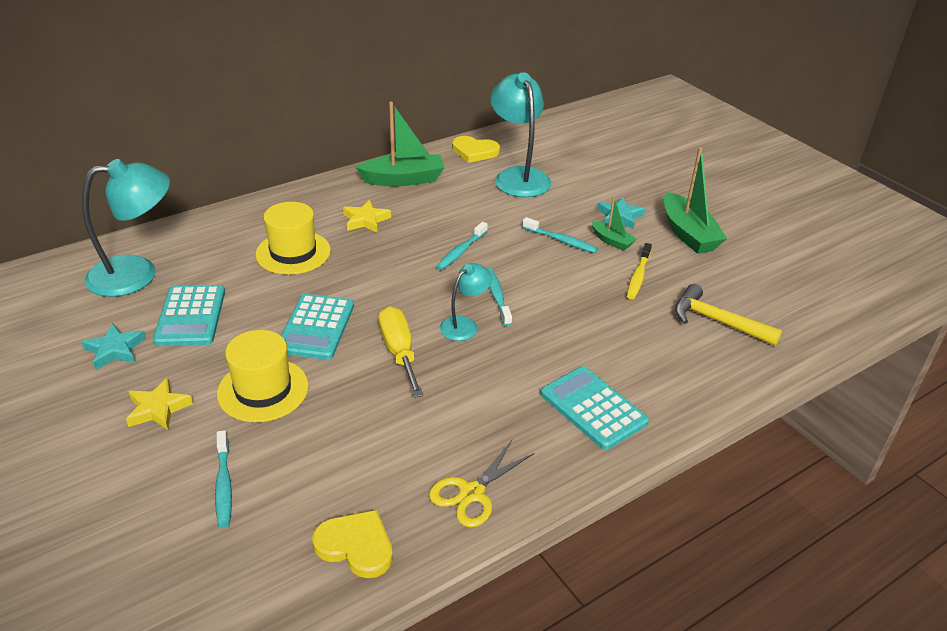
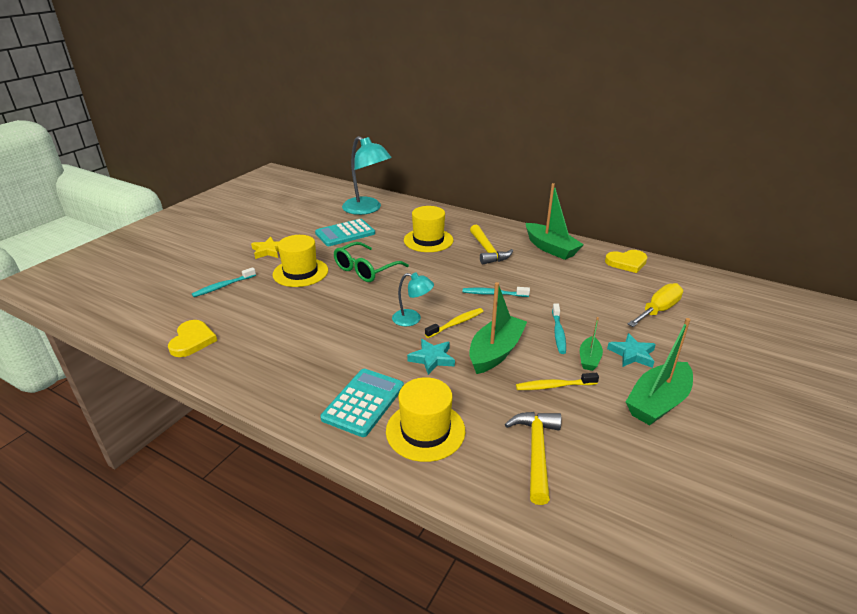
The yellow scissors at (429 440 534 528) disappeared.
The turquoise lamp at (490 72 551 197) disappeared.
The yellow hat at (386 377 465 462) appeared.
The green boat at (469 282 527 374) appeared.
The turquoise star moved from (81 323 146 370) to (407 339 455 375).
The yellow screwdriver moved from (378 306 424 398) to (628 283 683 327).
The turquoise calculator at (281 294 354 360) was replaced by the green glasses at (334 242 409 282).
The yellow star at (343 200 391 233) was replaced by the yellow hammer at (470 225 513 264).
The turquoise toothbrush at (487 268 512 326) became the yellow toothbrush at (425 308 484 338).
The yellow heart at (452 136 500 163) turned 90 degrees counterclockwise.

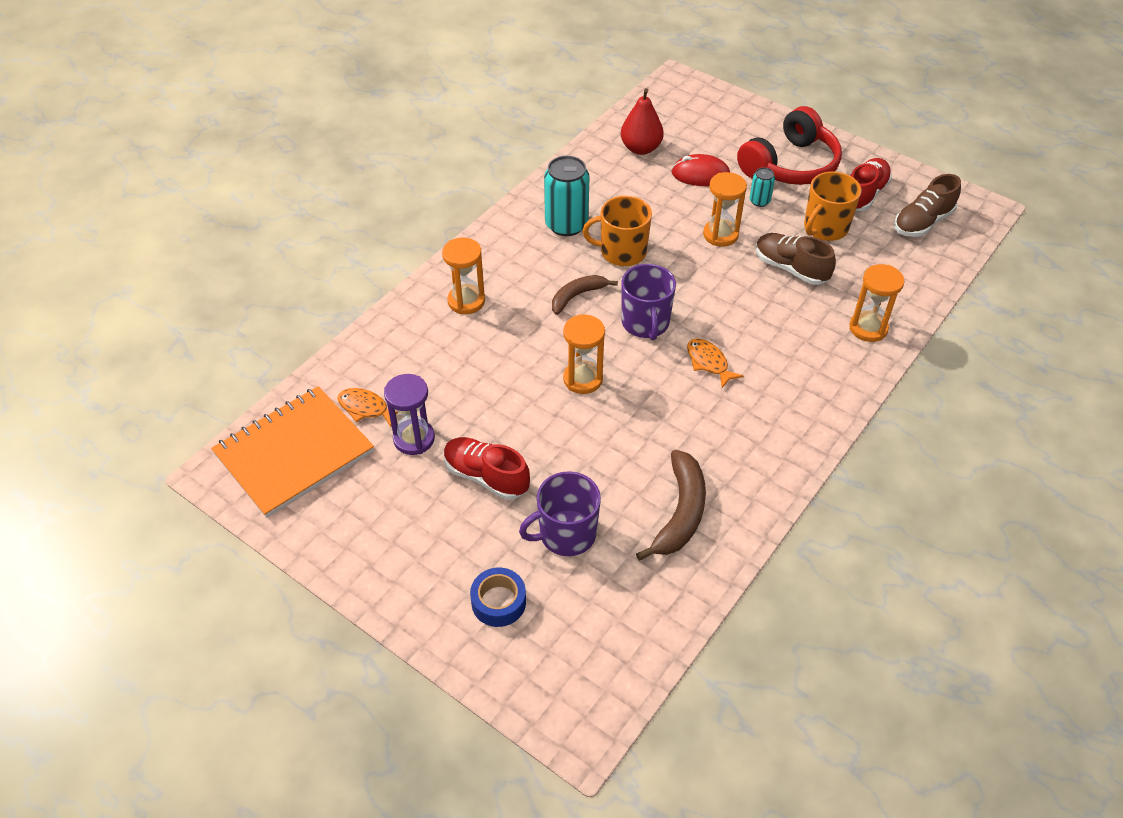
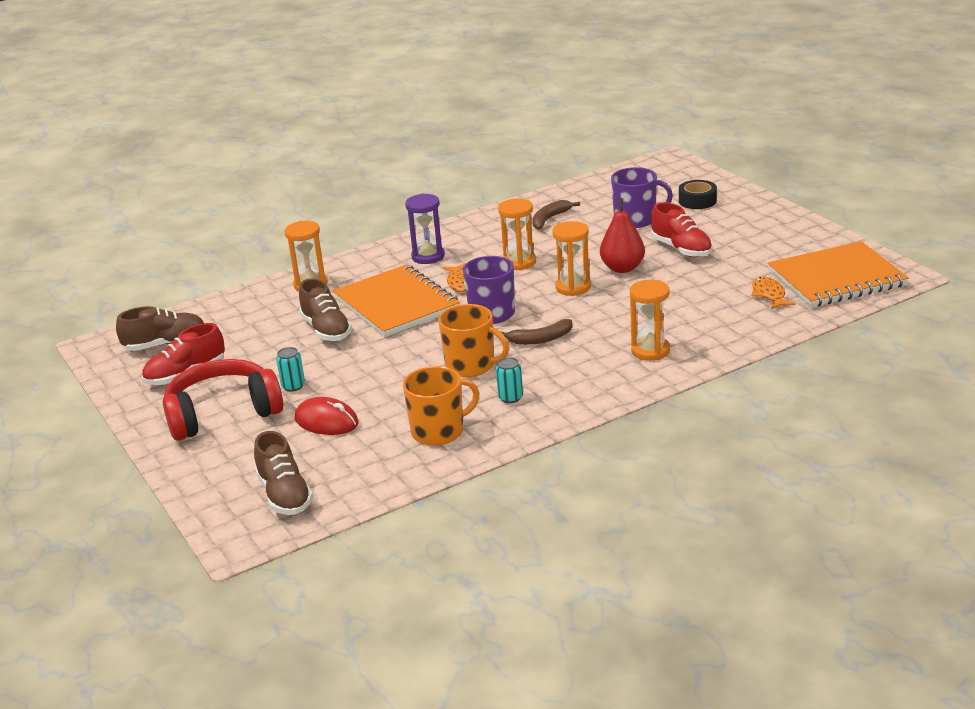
The brown shoe at (254 431 313 515) appeared.
The orange notebook at (333 264 460 337) appeared.
The purple hourglass moved from (384 374 435 455) to (405 193 445 264).
The red pear moved from (621 88 664 155) to (600 198 645 273).
The orange hourglass moved from (703 172 747 247) to (498 198 536 270).
The orange mug moved from (804 171 861 241) to (403 366 479 446).
The blue tape at (470 568 526 627) became the black tape at (679 180 717 209).
The orange fish at (337 388 398 427) turned 150 degrees counterclockwise.
The turquoise can at (544 156 589 236) changed to 0.50 times the size.
The brown banana at (636 450 706 561) changed to 0.65 times the size.

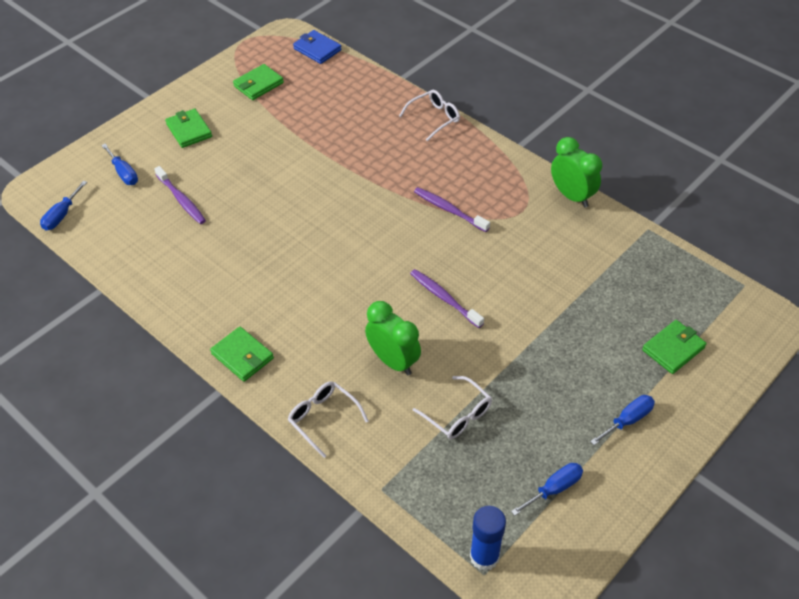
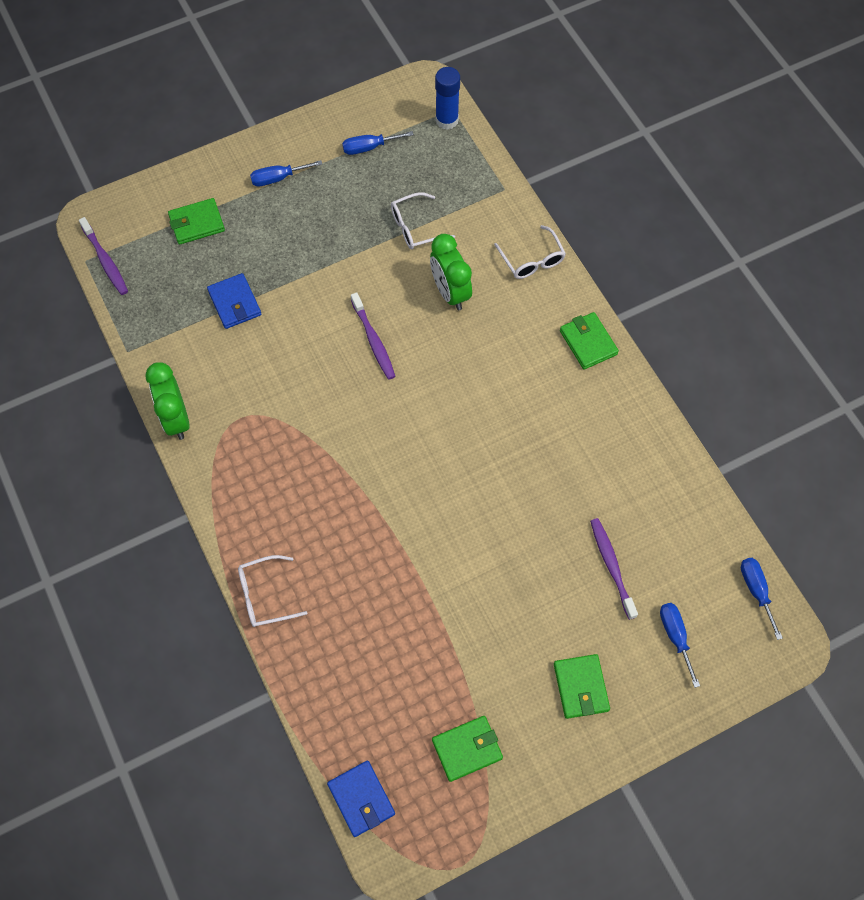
The blue wallet at (207 273 261 329) appeared.
The purple toothbrush moved from (414 187 490 232) to (79 217 128 295).
The blue screwdriver at (40 181 87 230) turned 60 degrees counterclockwise.
The white glasses at (413 376 492 439) turned 90 degrees counterclockwise.

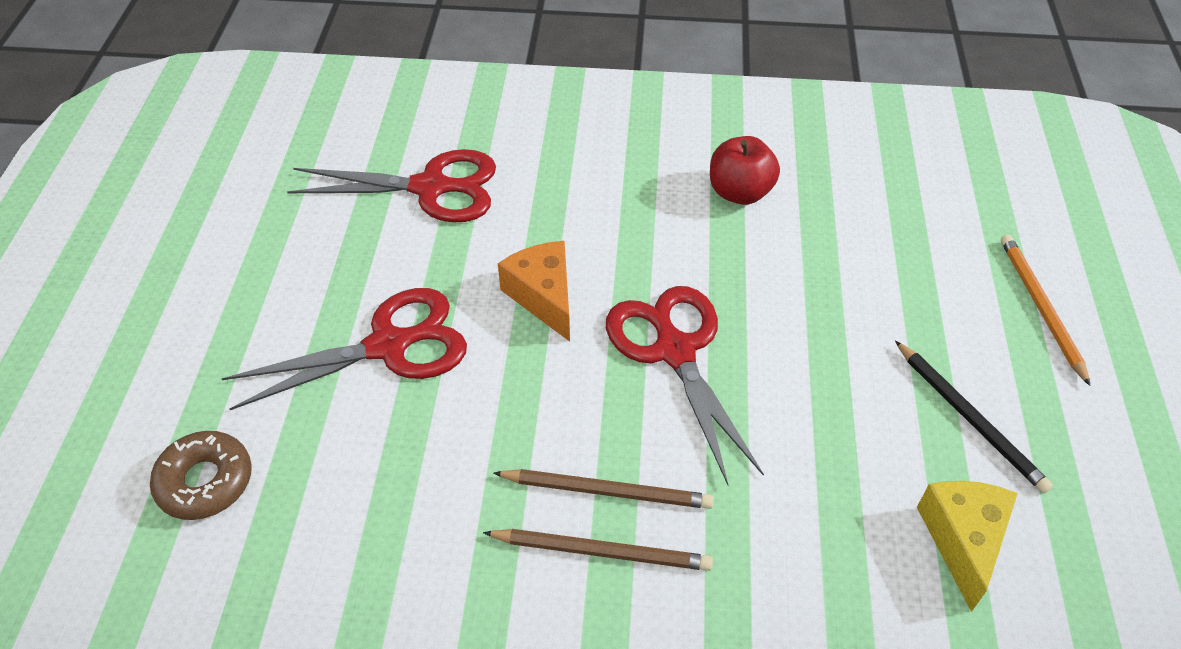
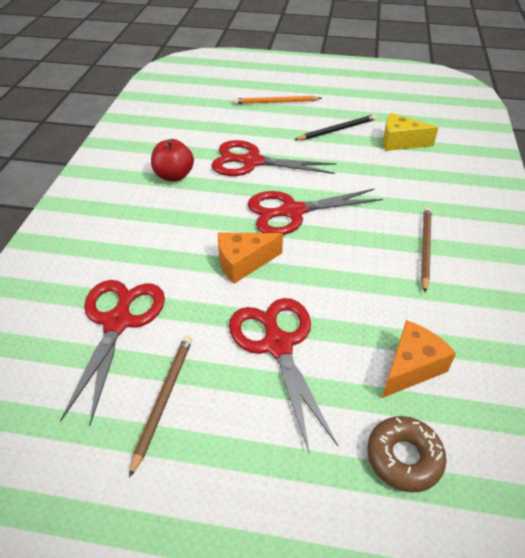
The red scissors at (211 140 336 176) appeared.
The orange cheese at (382 320 456 398) appeared.
The brown pencil moved from (494 469 714 509) to (129 336 192 478).

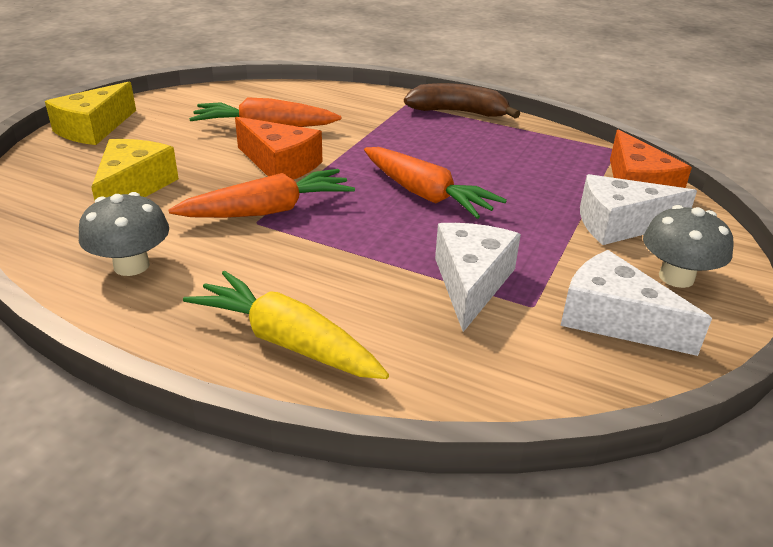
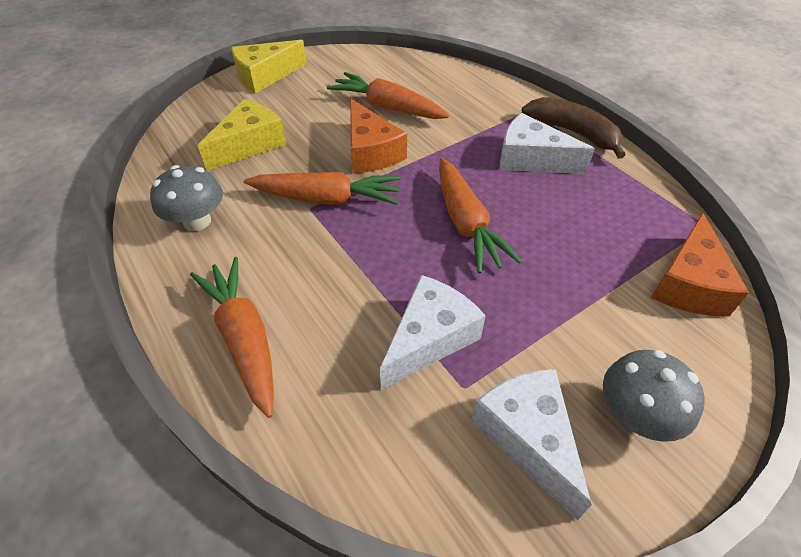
The white cheese moved from (580 174 697 245) to (500 113 595 174).
The yellow carrot at (183 271 389 379) became the orange carrot at (190 257 274 418).

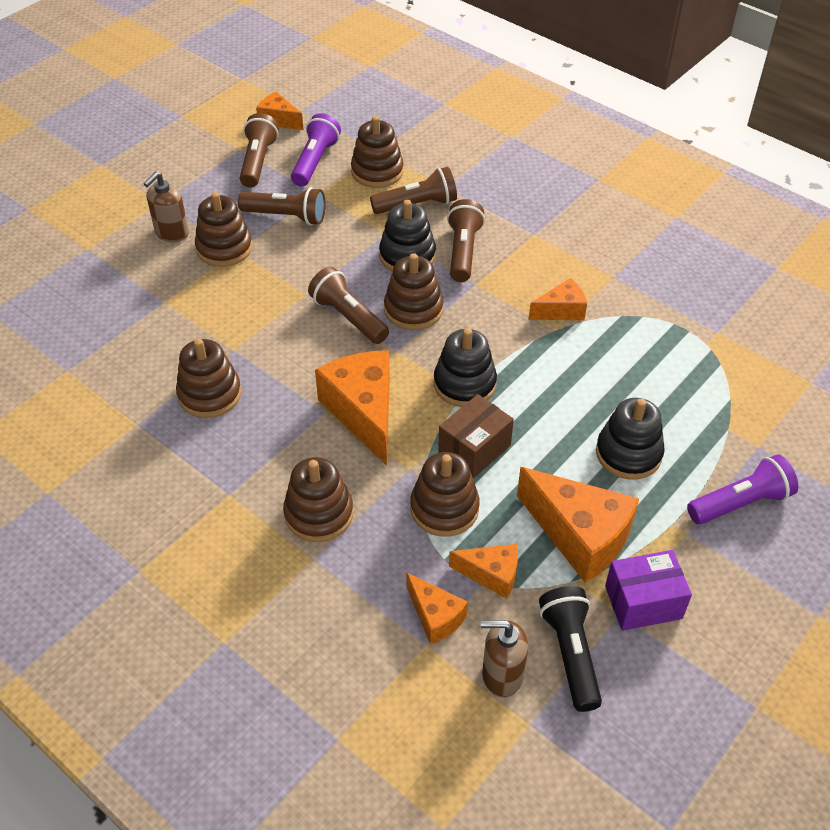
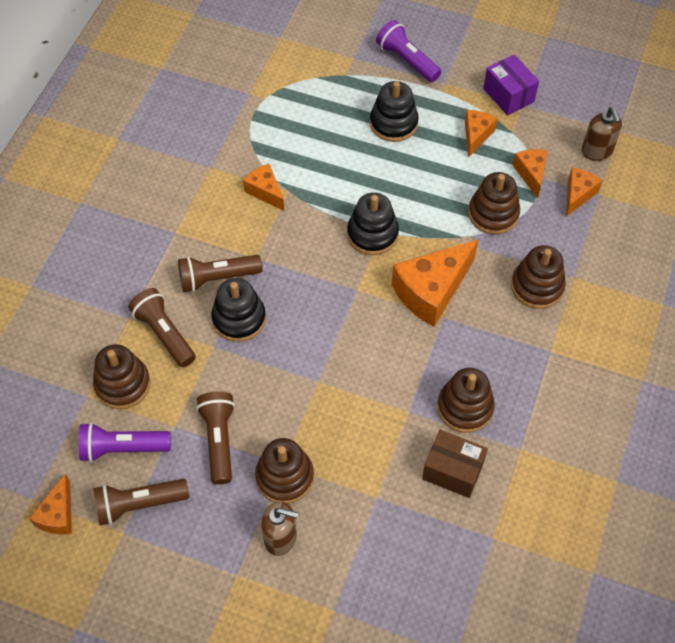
The brown flashlight at (308 267 389 344) disappeared.
The brown stacking toy at (384 253 443 330) disappeared.
The black flashlight at (539 586 602 712) disappeared.
The brown box moved from (438 394 514 478) to (422 430 488 498).
The orange cheese at (517 467 639 583) changed to 0.55 times the size.

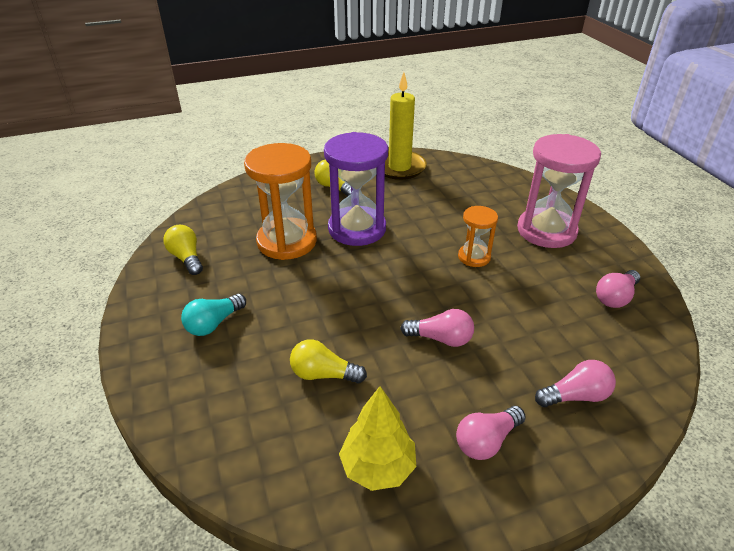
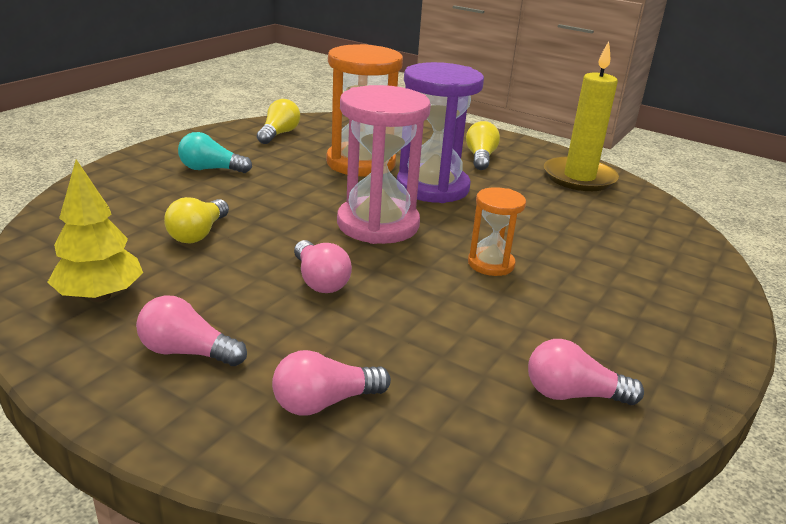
The pink hourglass moved from (517 134 601 248) to (337 85 431 244).
The yellow light bulb at (290 339 367 383) turned 135 degrees counterclockwise.
The pink light bulb at (535 360 616 407) turned 120 degrees clockwise.

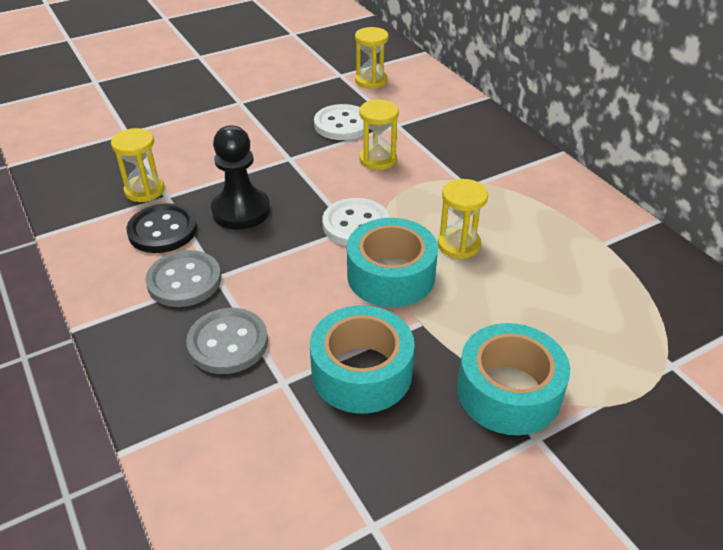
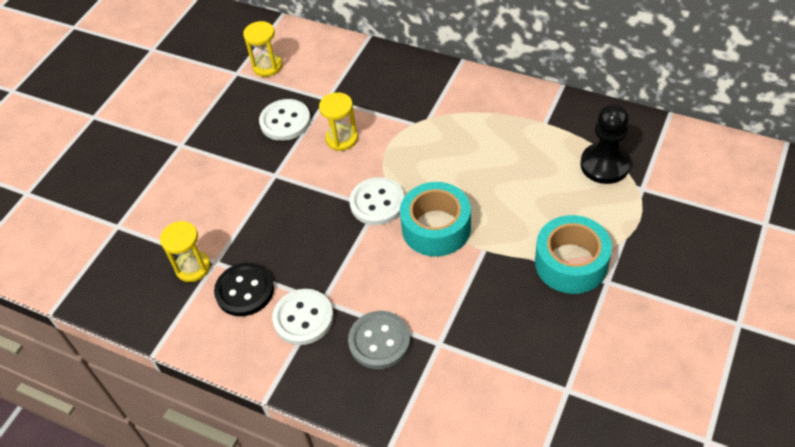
The turquoise tape at (310 305 415 414) disappeared.
The yellow hourglass at (438 179 488 259) disappeared.
The black pawn moved from (211 125 270 229) to (580 104 631 184).
The grey button at (145 250 221 307) became the white button at (272 289 334 345).

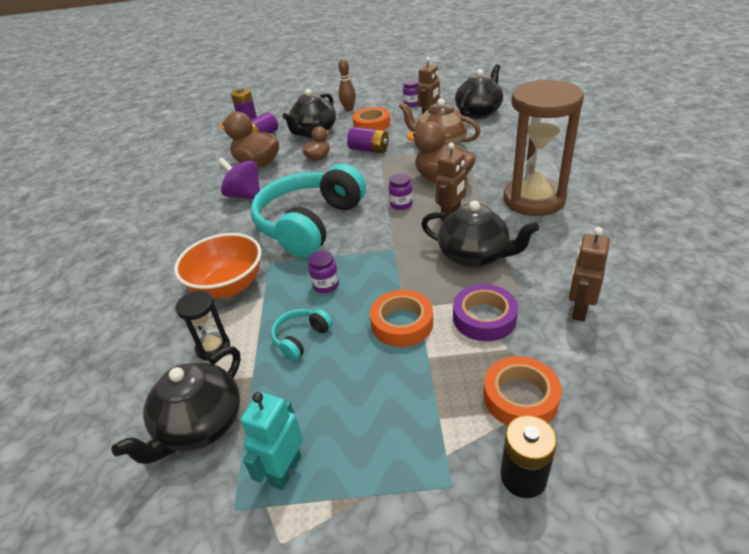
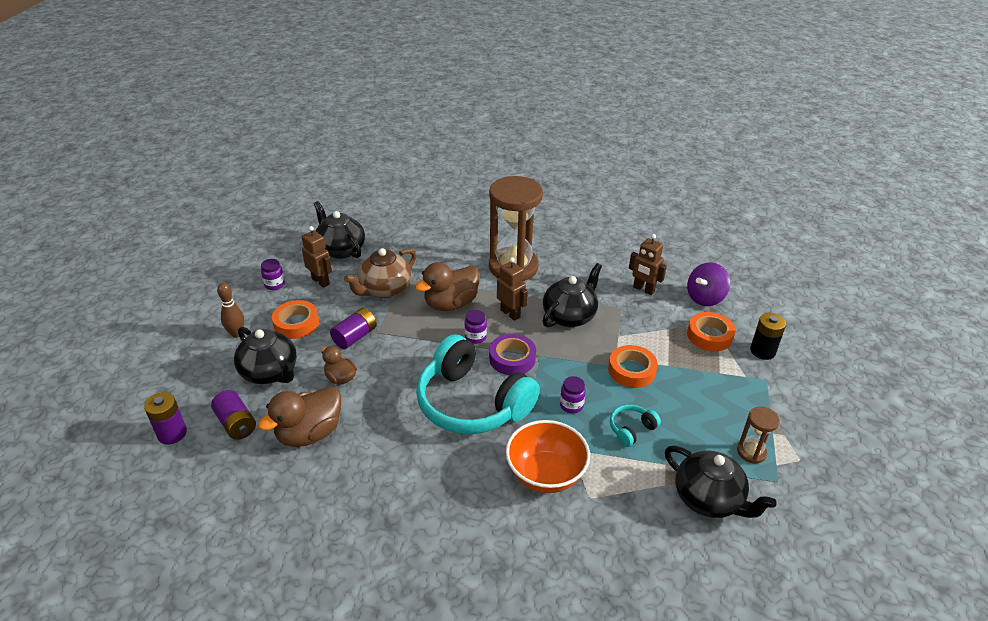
The black hourglass at (176 291 230 360) disappeared.
The purple spinning top moved from (218 158 260 199) to (687 262 730 306).
The purple tape moved from (453 284 518 341) to (489 334 536 375).
The turquoise robot at (240 392 303 490) was replaced by the brown hourglass at (737 407 780 464).
The turquoise headphones at (271 309 333 361) turned 90 degrees clockwise.

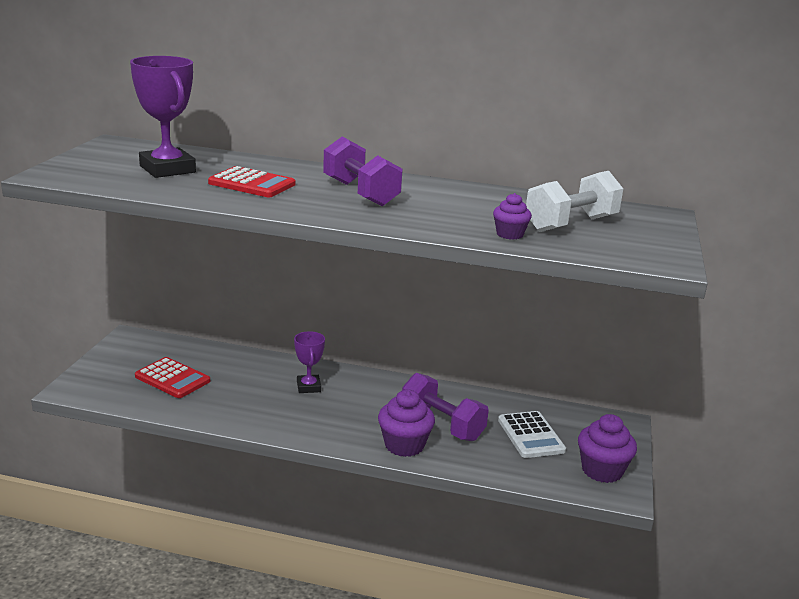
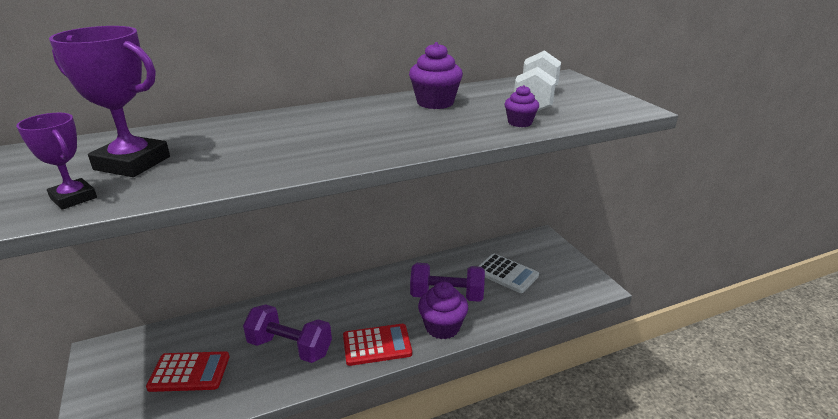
The red calculator moved from (208 166 295 197) to (343 324 412 366).
The purple trophy moved from (294 331 325 393) to (16 113 97 210).
The purple dumbbell moved from (323 137 403 207) to (243 304 332 363).
The purple cupcake moved from (578 414 637 483) to (409 42 463 109).

